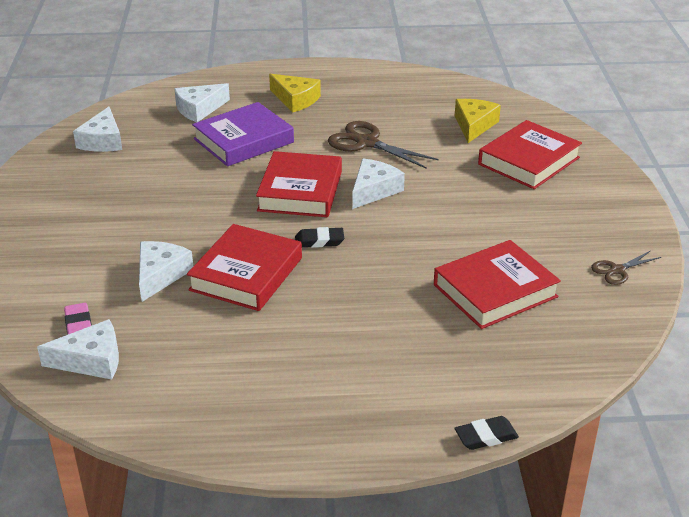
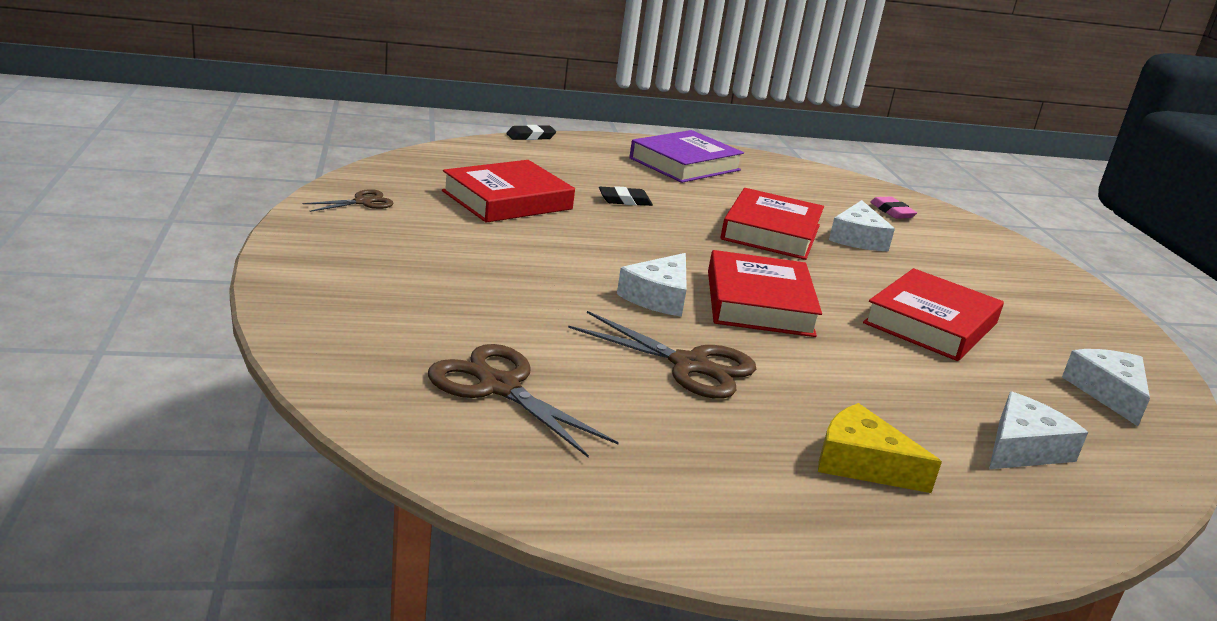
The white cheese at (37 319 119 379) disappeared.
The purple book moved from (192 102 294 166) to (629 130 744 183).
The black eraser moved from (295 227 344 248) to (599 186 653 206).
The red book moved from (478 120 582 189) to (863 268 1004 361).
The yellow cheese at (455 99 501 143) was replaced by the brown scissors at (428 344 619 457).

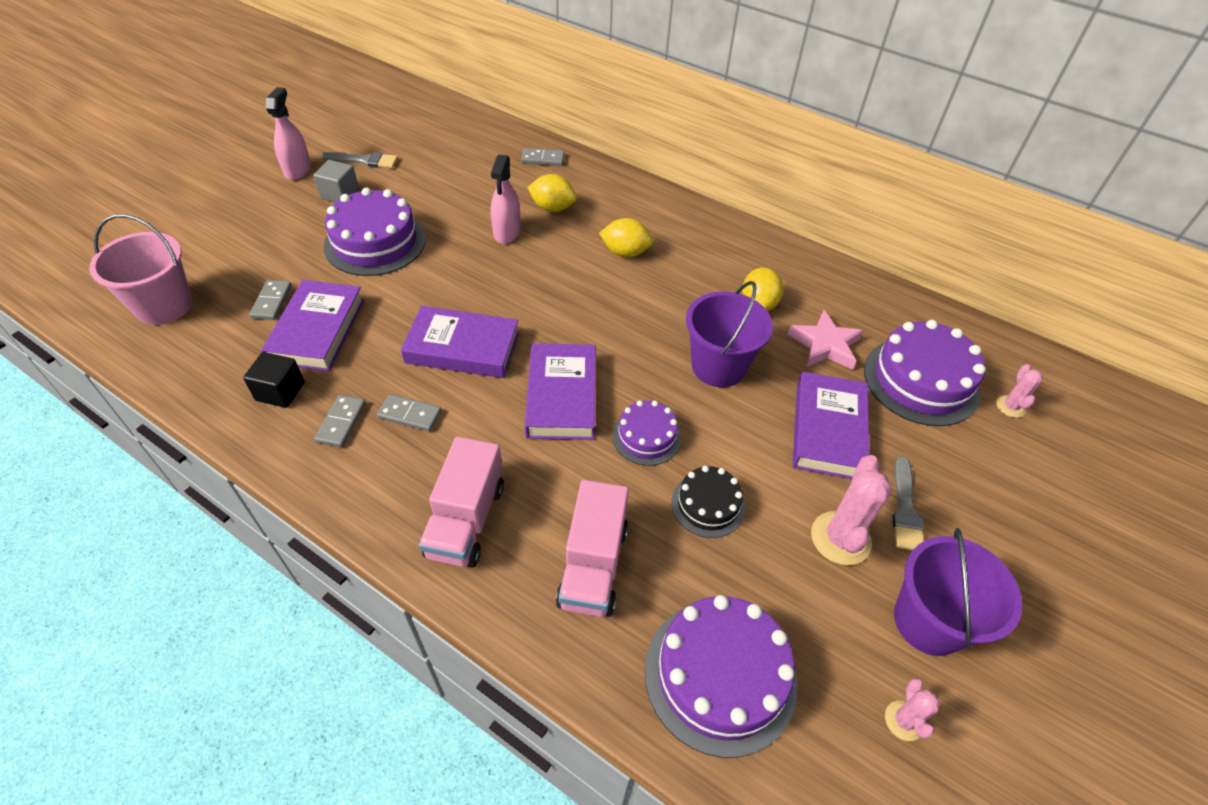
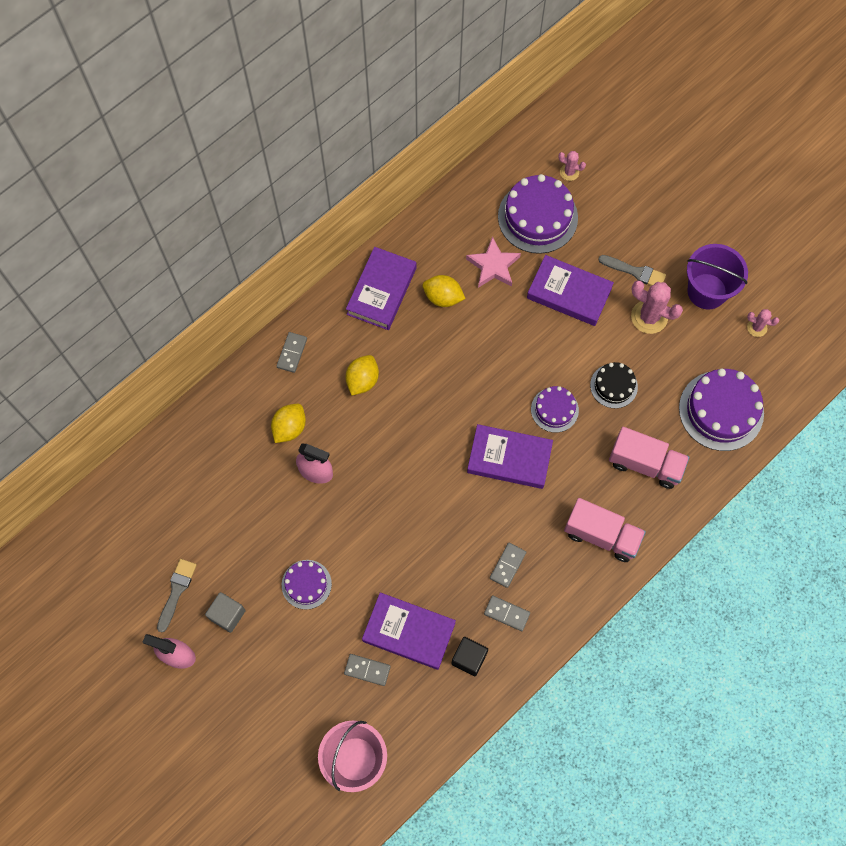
The purple bucket at (686 281 773 387) disappeared.
The purple book moved from (401 306 519 378) to (346 247 416 330).
The grey domino moved from (521 148 565 166) to (276 332 307 373).
The purple cake at (324 188 426 276) changed to 0.57 times the size.

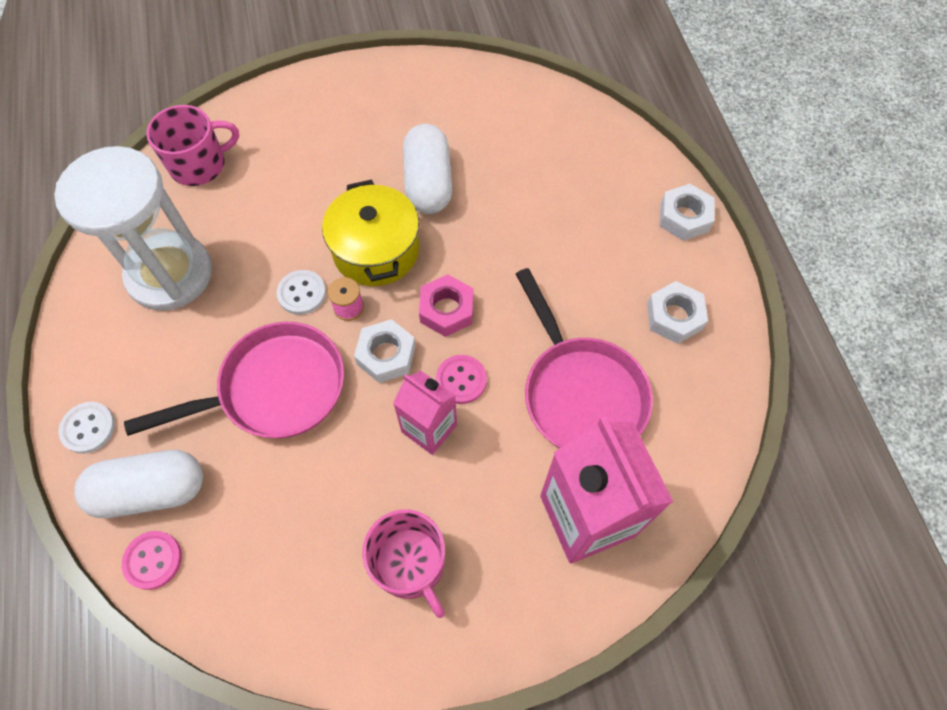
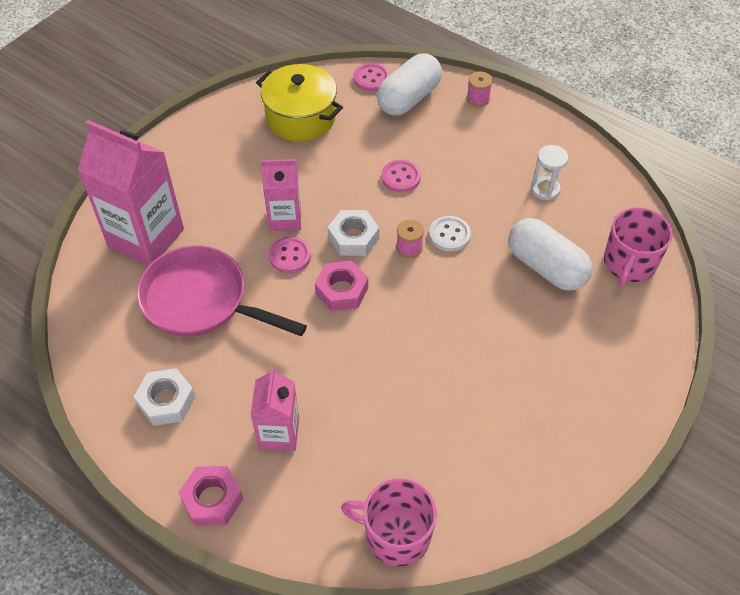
The pink carton at (250 367 299 451) appeared.
The yellow pot moved from (322 179 419 286) to (256 64 343 142).
The pink mug moved from (362 509 445 618) to (341 478 437 566).
The white capsule moved from (403 124 452 214) to (508 218 593 291).
The white button at (58 402 115 454) was replaced by the pink spool at (467 71 493 107).
The pink pan at (124 322 344 438) was replaced by the pink button at (381 159 421 192).
The white nut at (660 184 715 241) became the pink nut at (178 466 243 526).
The white hourglass at (54 146 212 311) changed to 0.41 times the size.

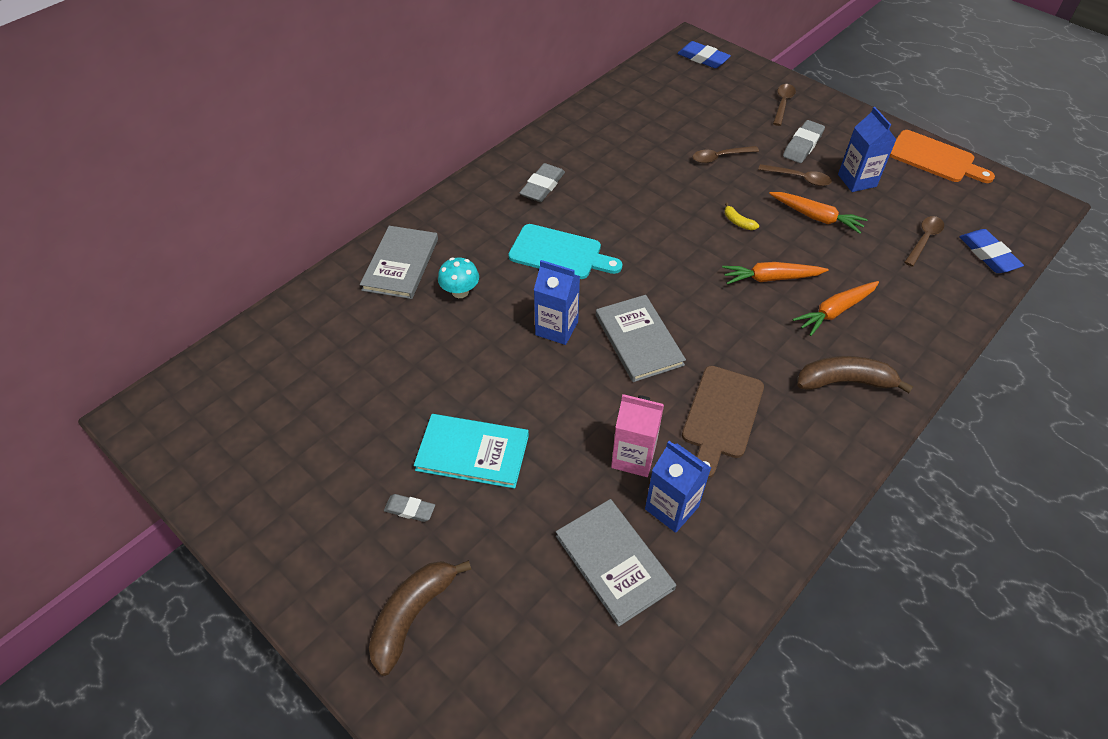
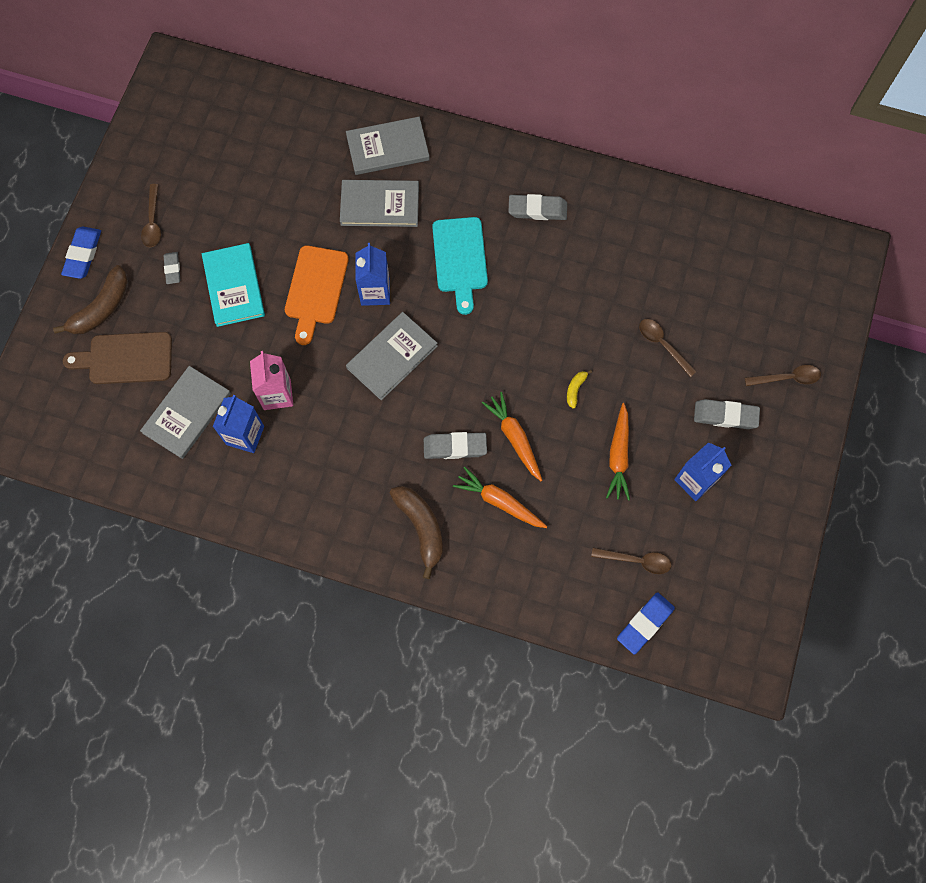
The grey eraser at (424 432 487 459) appeared.
The blue eraser moved from (677 41 731 68) to (61 227 101 279).
The brown cutting board moved from (682 366 764 479) to (63 332 172 384).
The brown spoon moved from (758 164 832 186) to (141 184 161 247).
The orange cutting board moved from (889 130 995 183) to (285 246 349 345).
The turquoise mushroom at (438 258 479 298) was replaced by the grey book at (340 180 419 227).
The brown banana at (369 560 471 676) turned 120 degrees clockwise.

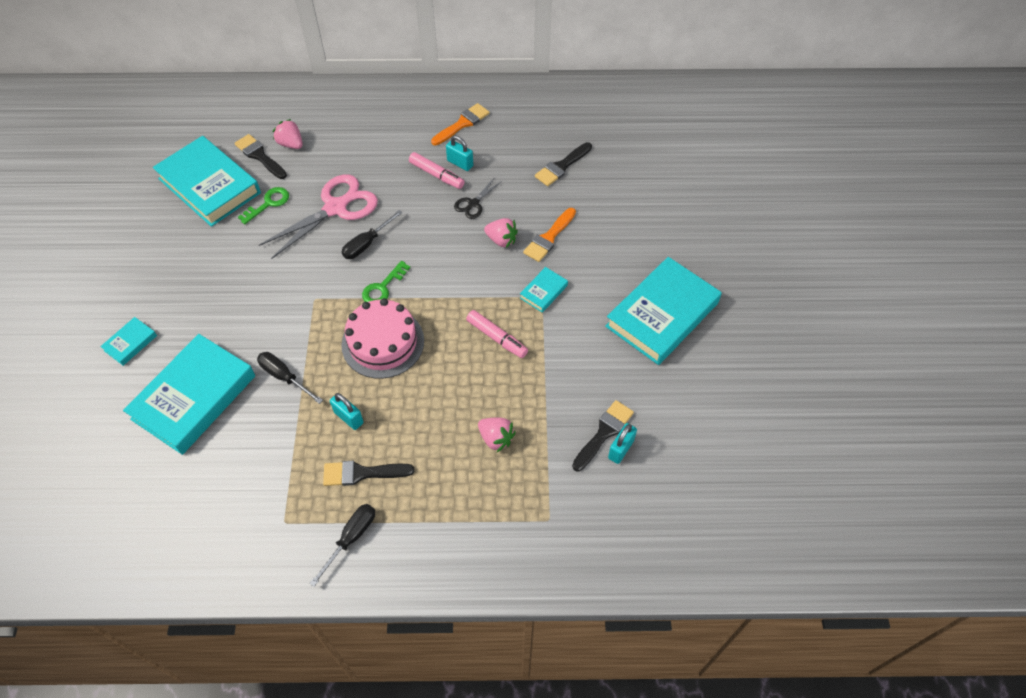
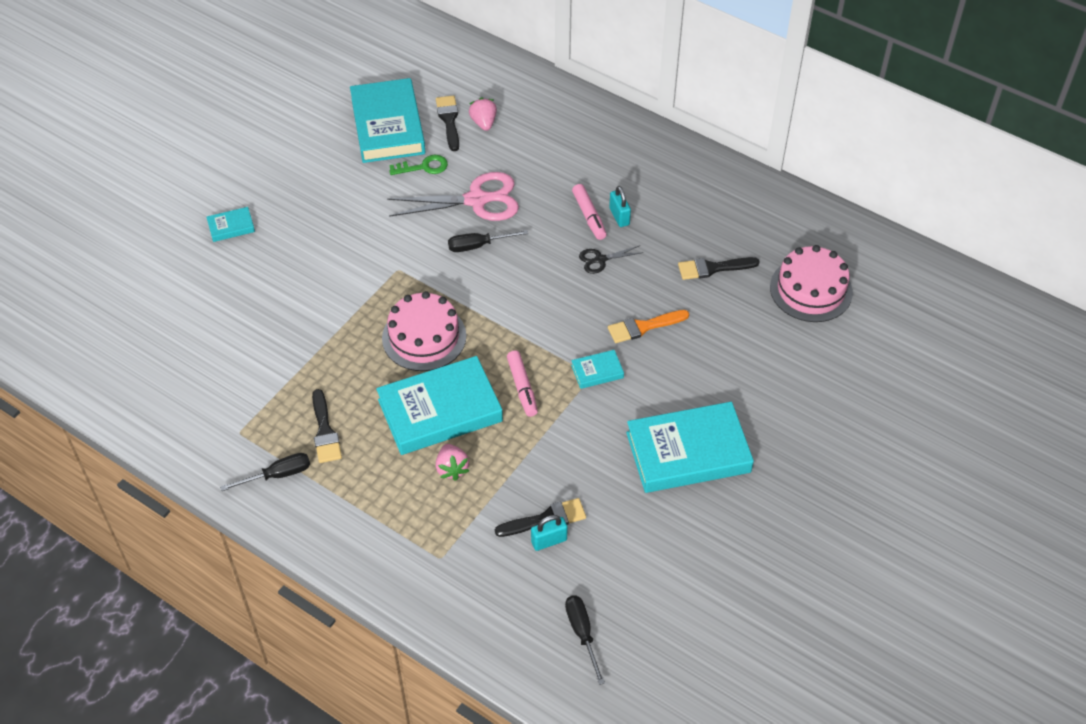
The turquoise padlock at (330 393 363 430) disappeared.
The green key at (362 261 410 302) disappeared.
The orange brush at (431 103 490 145) disappeared.
The pink strawberry at (484 218 518 248) disappeared.
The pink cake at (770 245 853 322) appeared.
The turquoise book moved from (123 334 255 455) to (376 356 503 455).
The black screwdriver moved from (257 352 323 404) to (565 596 605 685).
The black brush at (323 461 414 486) turned 135 degrees counterclockwise.

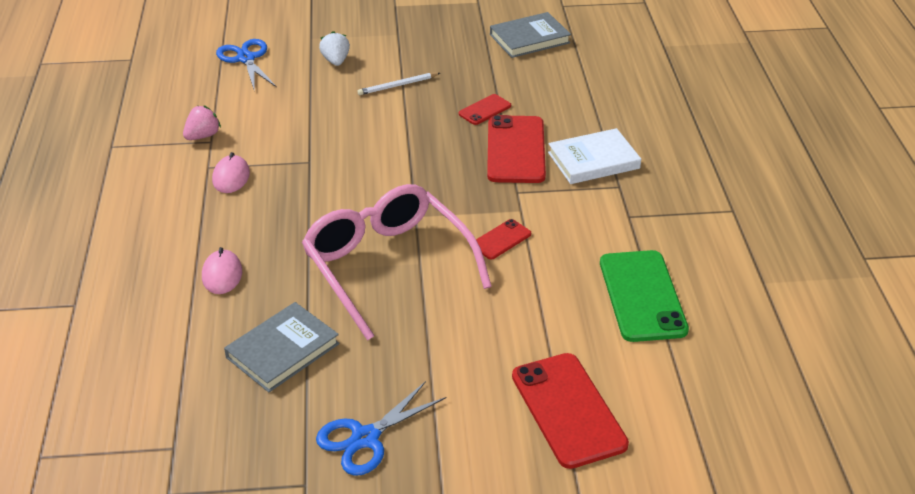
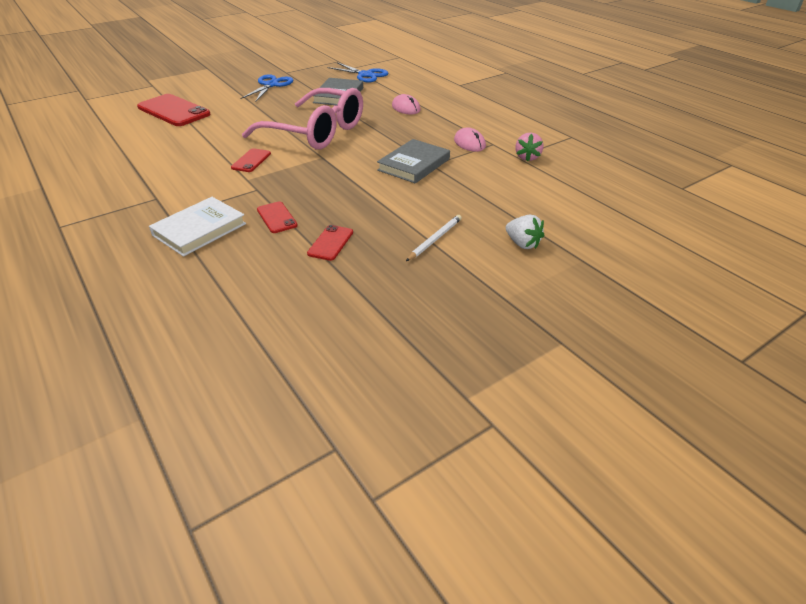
The green phone at (600 250 689 342) disappeared.
The blue scissors moved from (216 39 277 92) to (328 62 388 82).
The grey book moved from (490 12 571 58) to (377 139 450 183).
The red phone at (487 115 546 183) changed to 0.50 times the size.

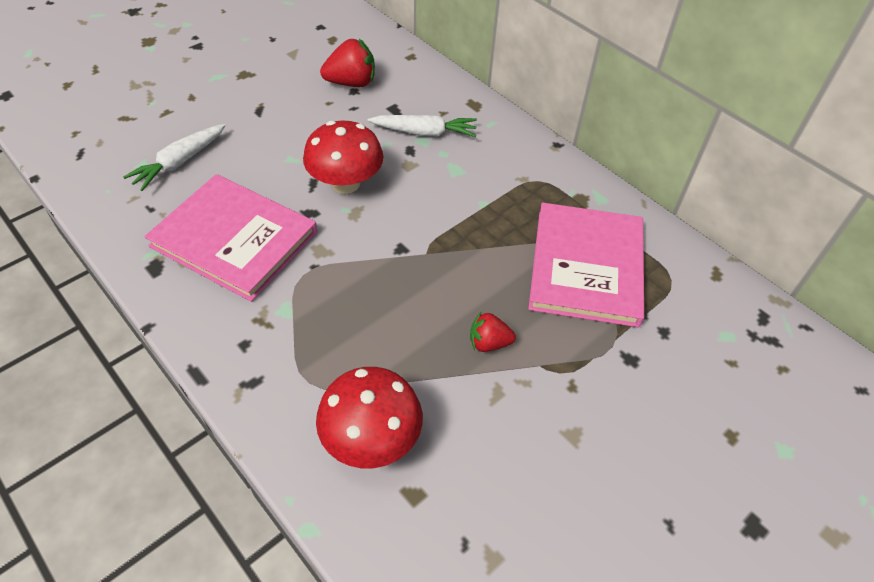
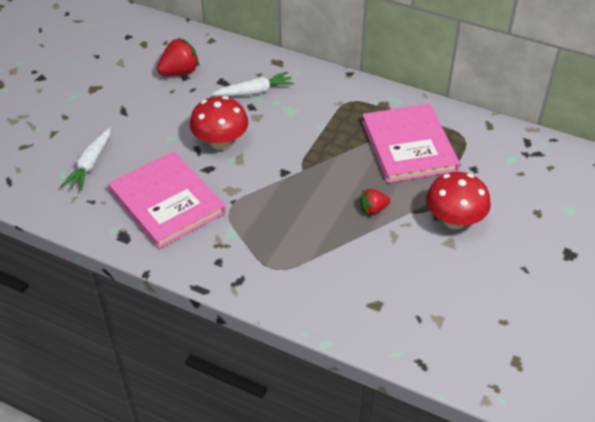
The red mushroom moved from (316 367 423 468) to (426 172 491 229).
The pink book at (144 174 317 302) turned 45 degrees clockwise.

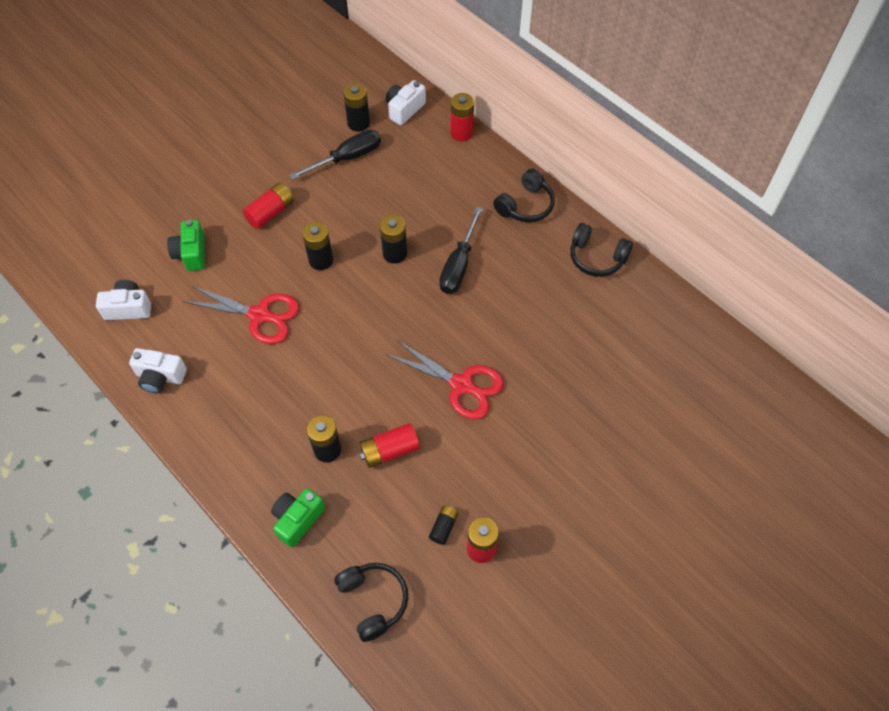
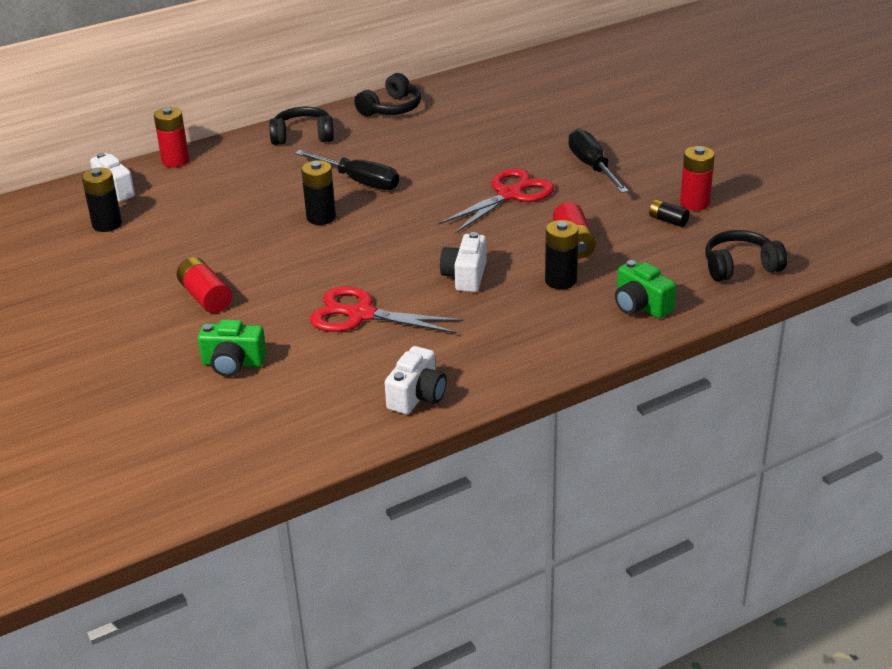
The black battery at (302 222 333 270) disappeared.
The white camera moved from (96 280 151 320) to (440 232 487 292).
The black screwdriver moved from (289 130 381 180) to (568 129 629 193).
The red scissors at (182 285 299 344) turned 105 degrees counterclockwise.
The black headphones at (493 169 555 222) turned 60 degrees counterclockwise.

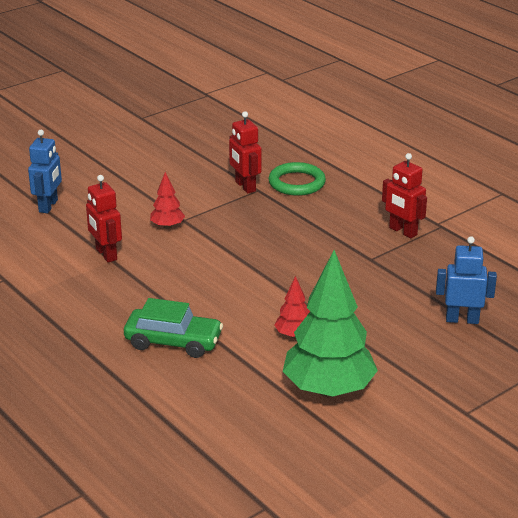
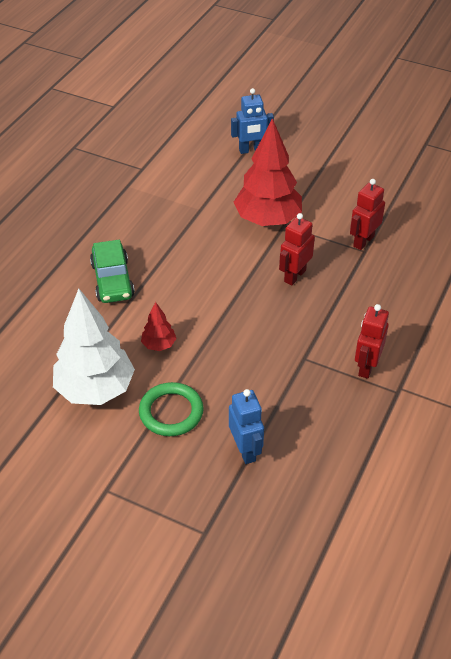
The red robot moved from (86 175 122 263) to (279 213 315 286).
The green ring moved from (269 162 326 196) to (139 382 204 436).
The green tree at (283 250 378 397) became the white tree at (53 289 135 405).
The red tree at (150 172 185 229) changed to 2.20 times the size.

